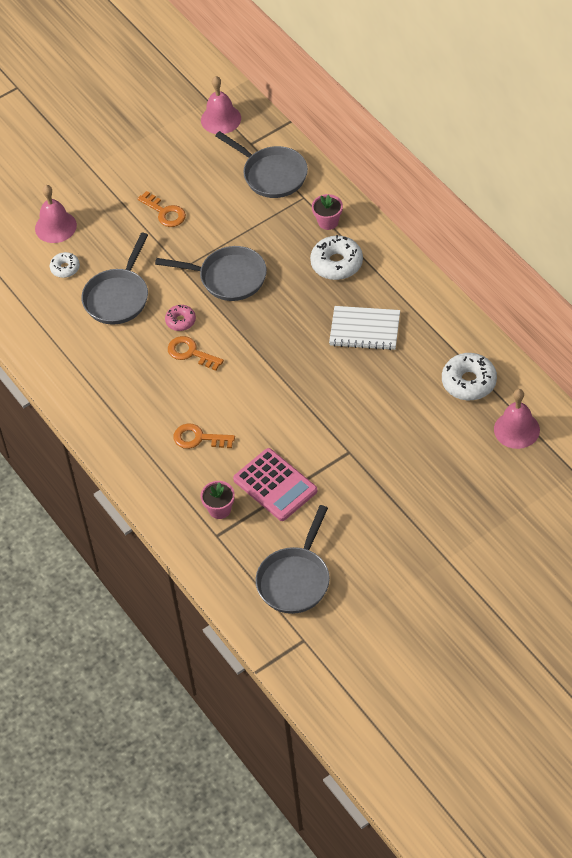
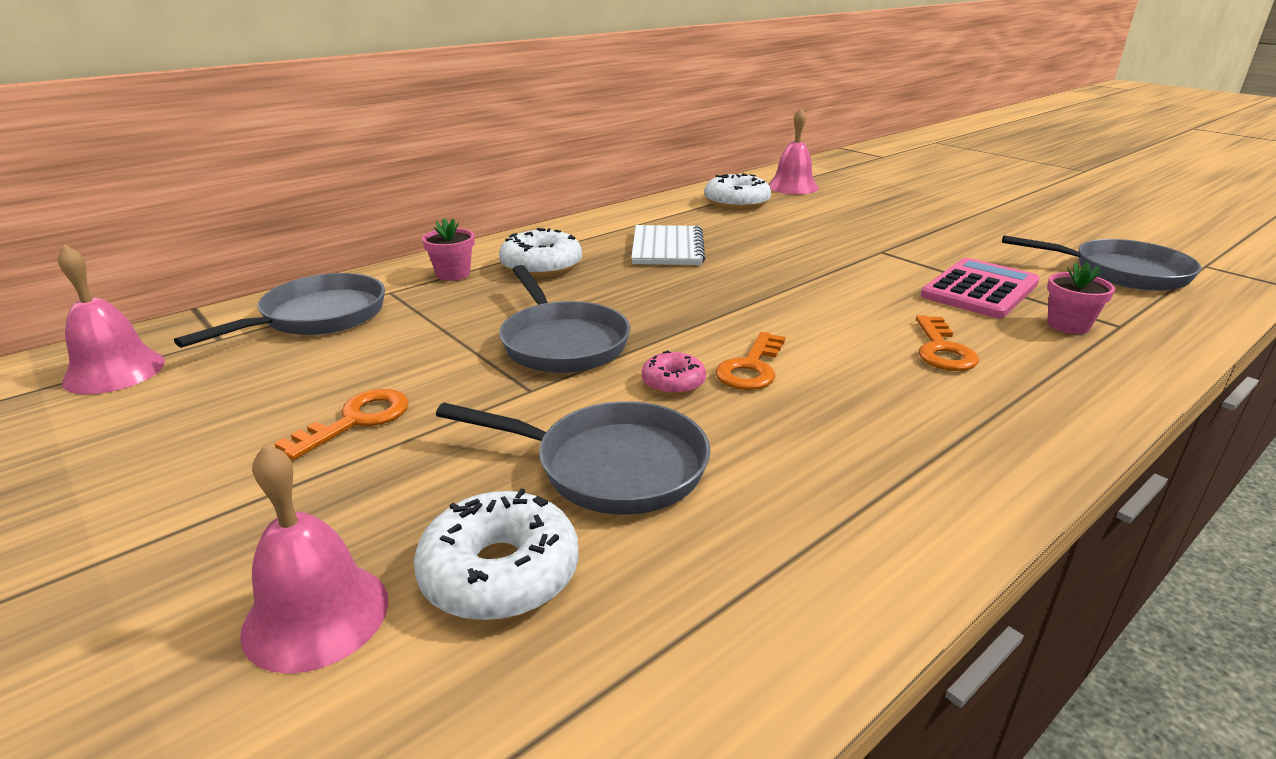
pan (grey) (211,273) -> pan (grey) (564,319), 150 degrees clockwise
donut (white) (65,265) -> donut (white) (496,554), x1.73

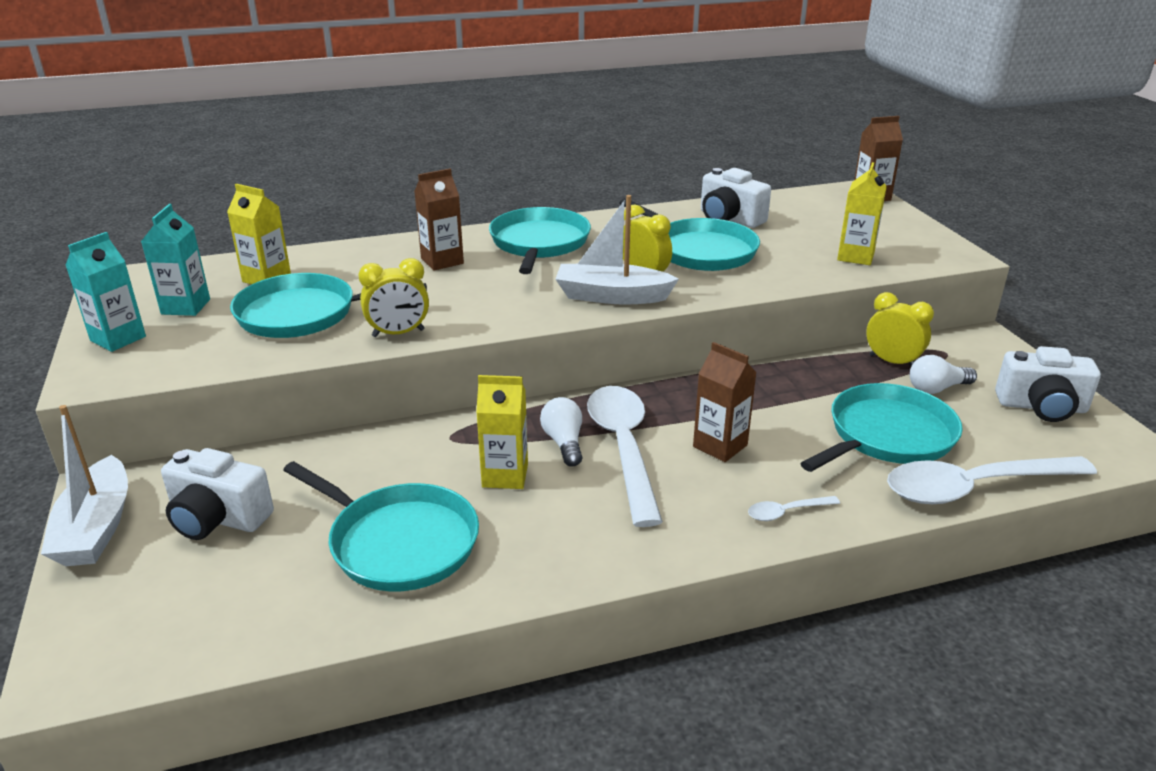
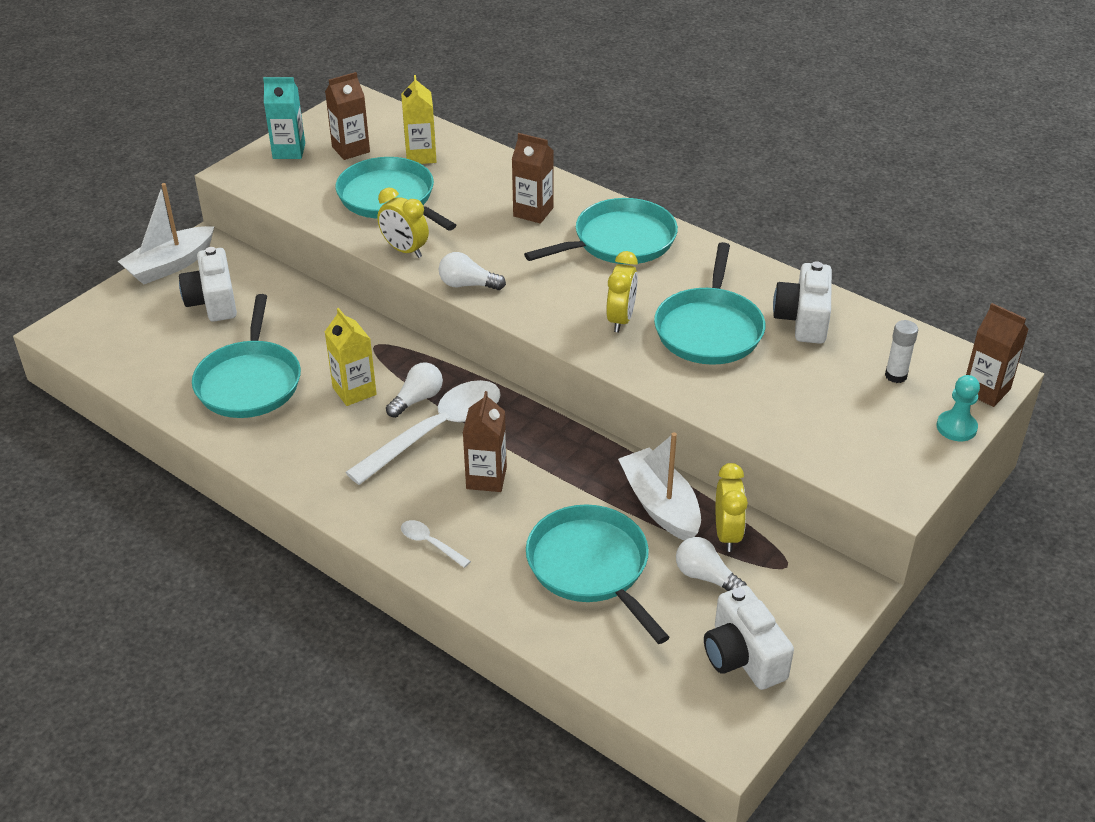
carton (yellow) (862,213) -> none
spoon (white) (992,480) -> none
none -> light bulb (white) (472,271)
none -> glue stick (white) (901,351)
none -> pawn (turquoise) (958,408)
boat (white) (617,250) -> boat (white) (659,487), relocated
carton (turquoise) (175,260) -> carton (brown) (347,116)
pan (turquoise) (882,427) -> pan (turquoise) (598,574), 135 degrees counterclockwise

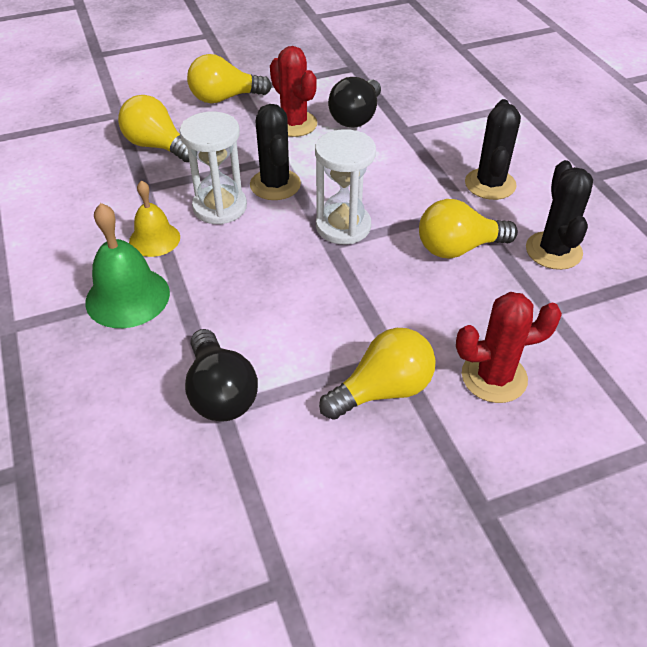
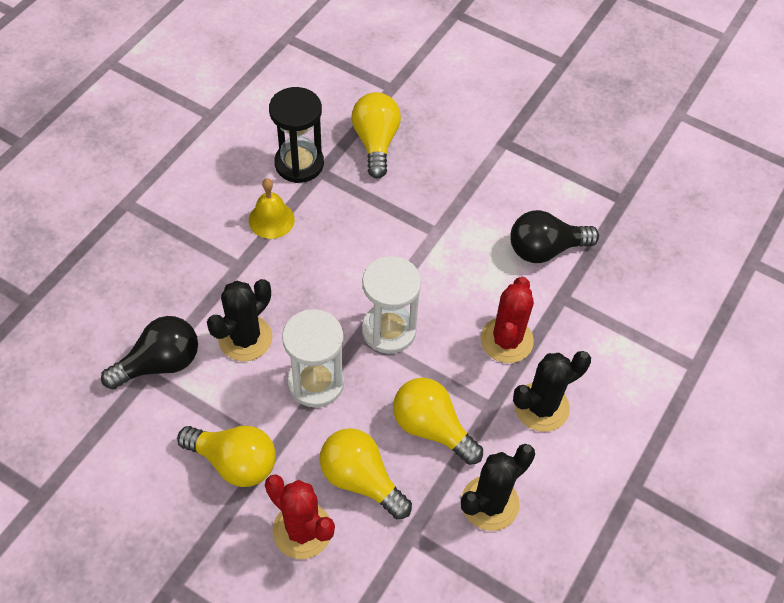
bell (green) (127,265) -> none
none -> hourglass (black) (296,135)
hourglass (white) (213,168) -> hourglass (white) (313,358), relocated
light bulb (yellow) (229,78) -> light bulb (yellow) (366,473), relocated
cactus (black) (275,152) -> cactus (black) (239,320), relocated
cactus (red) (293,91) -> cactus (red) (507,320), relocated
light bulb (black) (221,375) -> light bulb (black) (149,352), 150 degrees counterclockwise

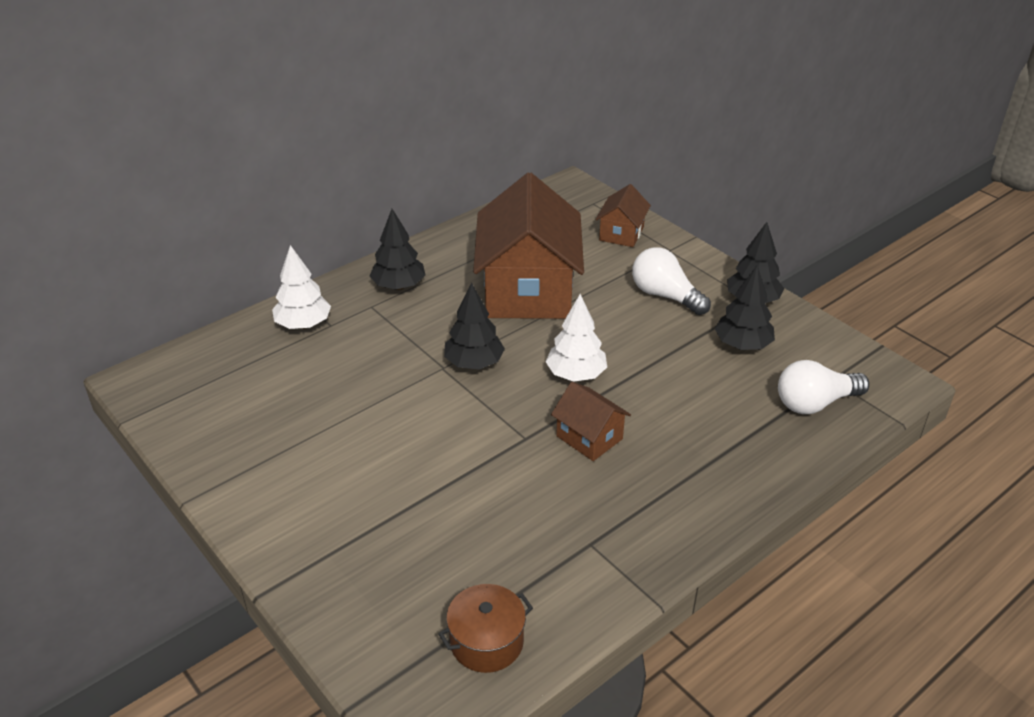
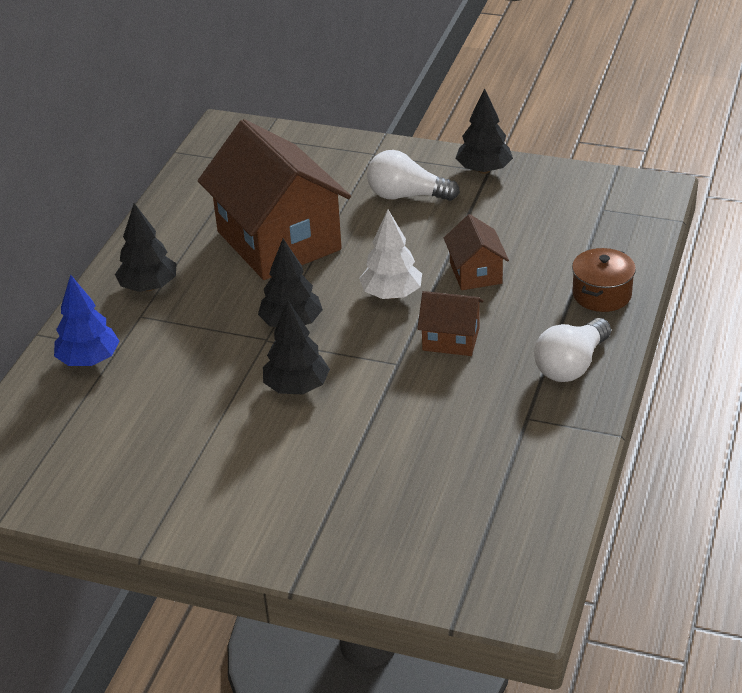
pot (brown) (485,628) -> pot (brown) (604,280), relocated
house (brown) (623,215) -> house (brown) (476,252), relocated
tree (black) (744,307) -> tree (black) (296,347), relocated
light bulb (white) (823,387) -> light bulb (white) (572,350), relocated
tree (white) (301,287) -> tree (blue) (87,320)

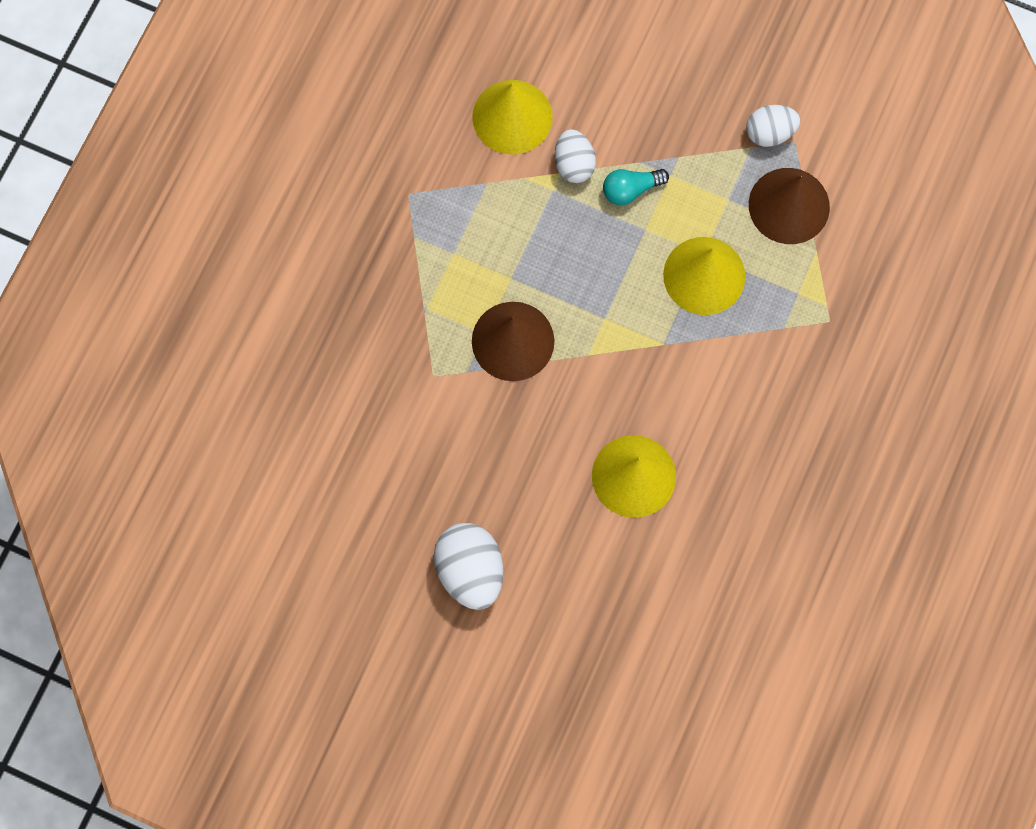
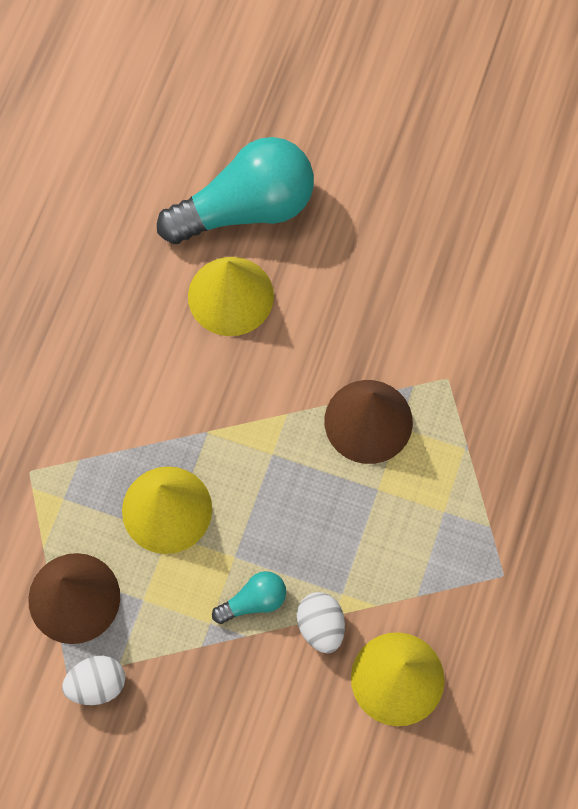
egg (white) (468,566) -> none
none -> light bulb (turquoise) (235,190)

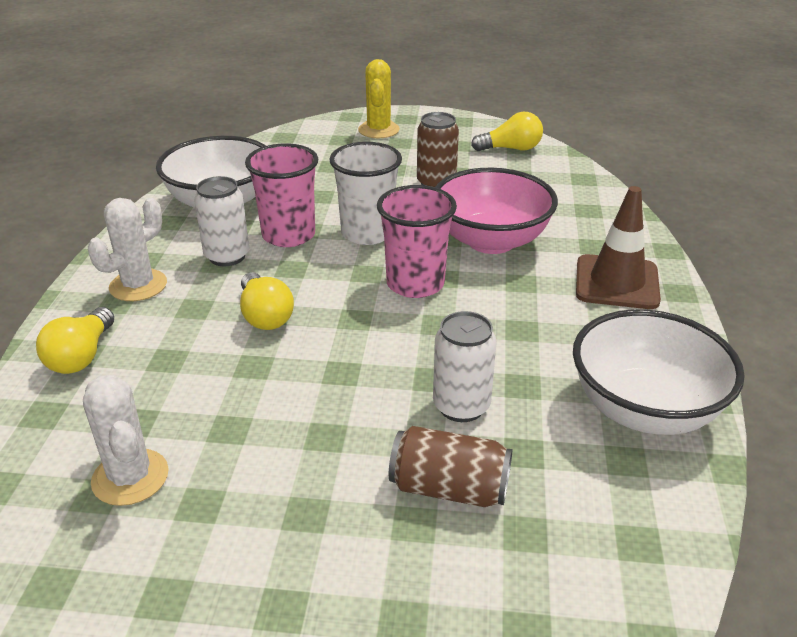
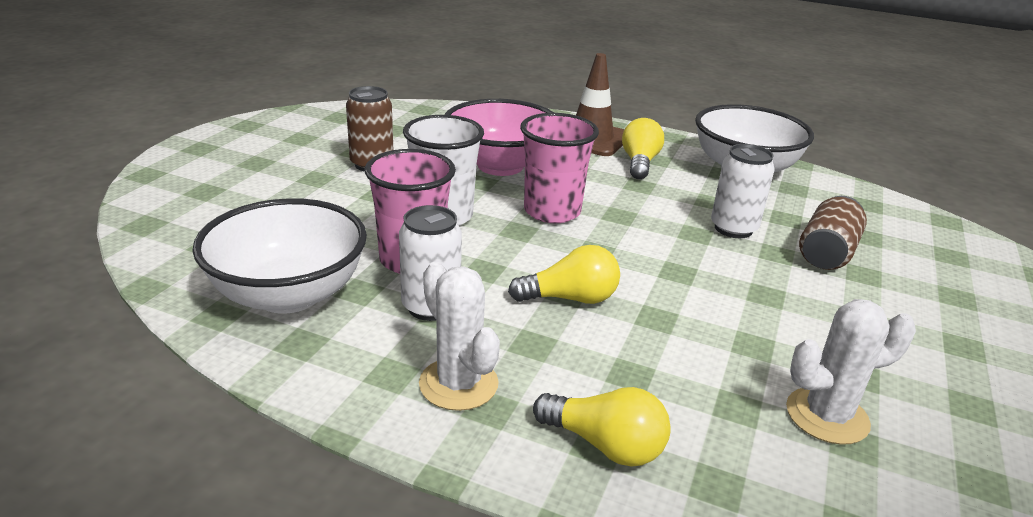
cactus (yellow) (379,98) -> none
light bulb (yellow) (507,131) -> light bulb (yellow) (643,148), relocated

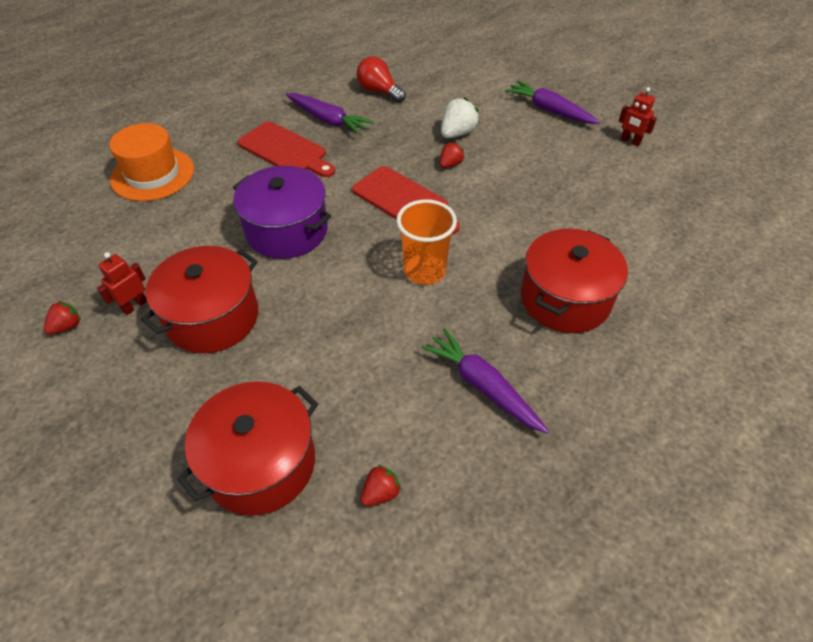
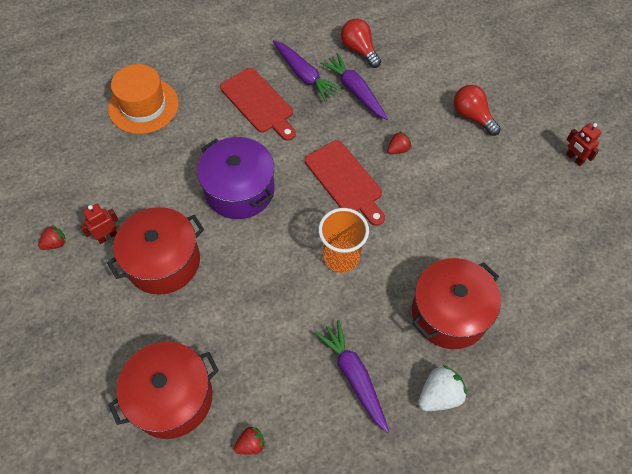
none -> light bulb (red) (477,110)
strawberry (white) (460,117) -> strawberry (white) (442,388), relocated
carrot (purple) (552,102) -> carrot (purple) (354,86), relocated

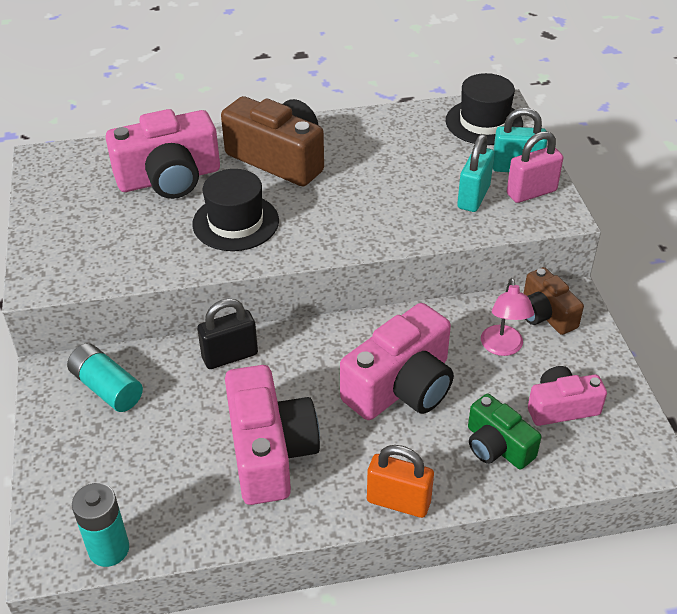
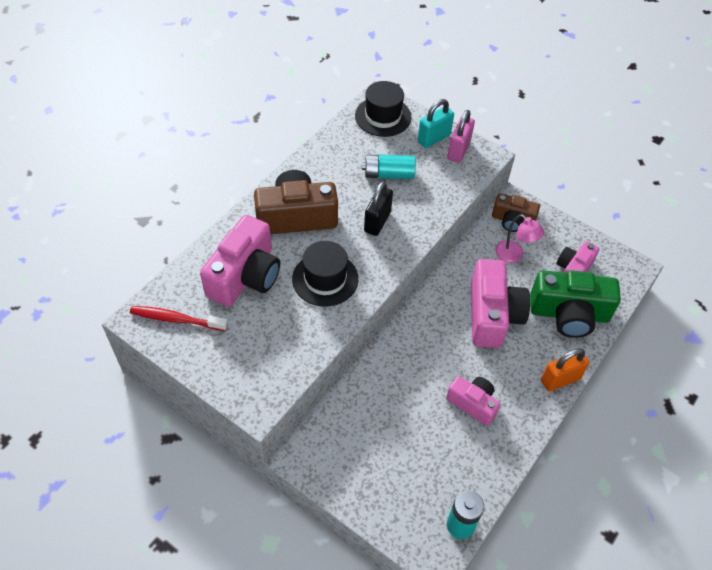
padlock (turquoise) (475,173) -> none
none -> toothbrush (red) (179,318)
battery (turquoise) (105,377) -> battery (turquoise) (389,167), relocated
padlock (black) (227,333) -> padlock (black) (378,208), relocated
camera (pink) (272,435) -> camera (pink) (473,401), x0.59
camera (green) (504,431) -> camera (green) (575,304), x1.70

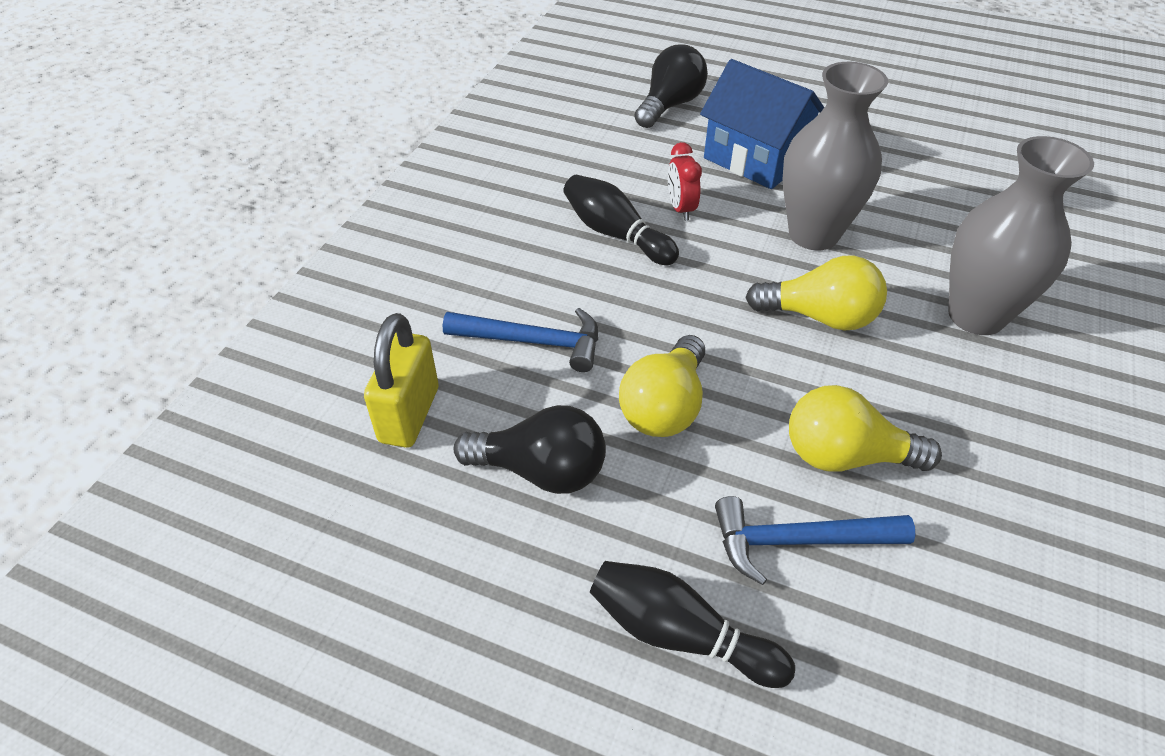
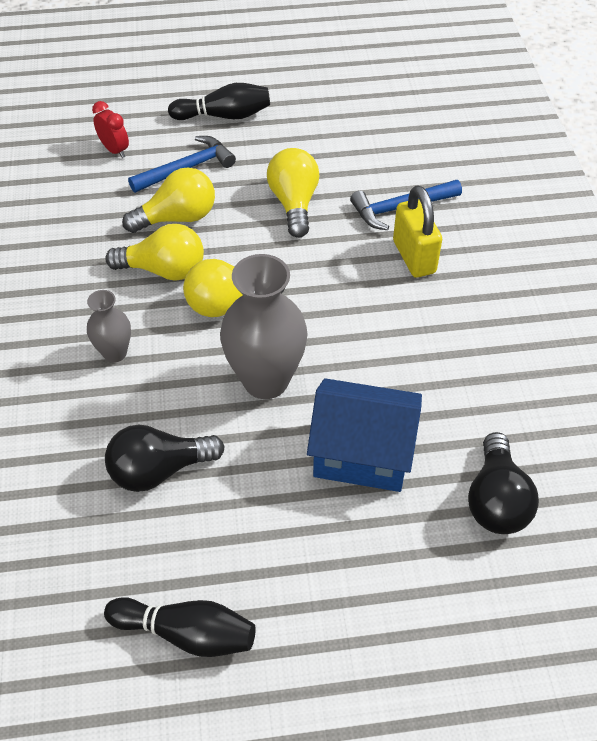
none -> light bulb (yellow) (154,252)
padlock (yellow) (401,380) -> padlock (yellow) (417,231), relocated
light bulb (black) (530,449) -> light bulb (black) (165,458), relocated
bowling pin (black) (621,220) -> bowling pin (black) (180,627), relocated
clock (red) (685,181) -> clock (red) (110,129), relocated
vase (grey) (1021,235) -> vase (grey) (109,326), x0.53

